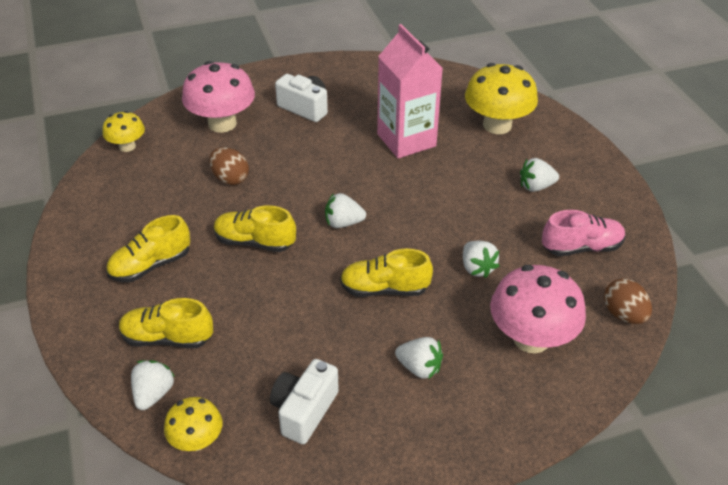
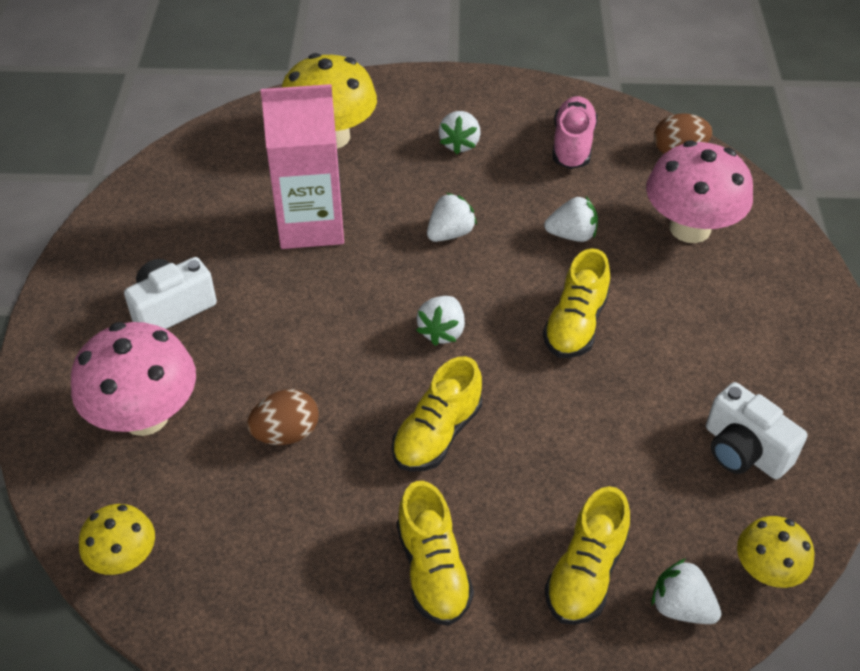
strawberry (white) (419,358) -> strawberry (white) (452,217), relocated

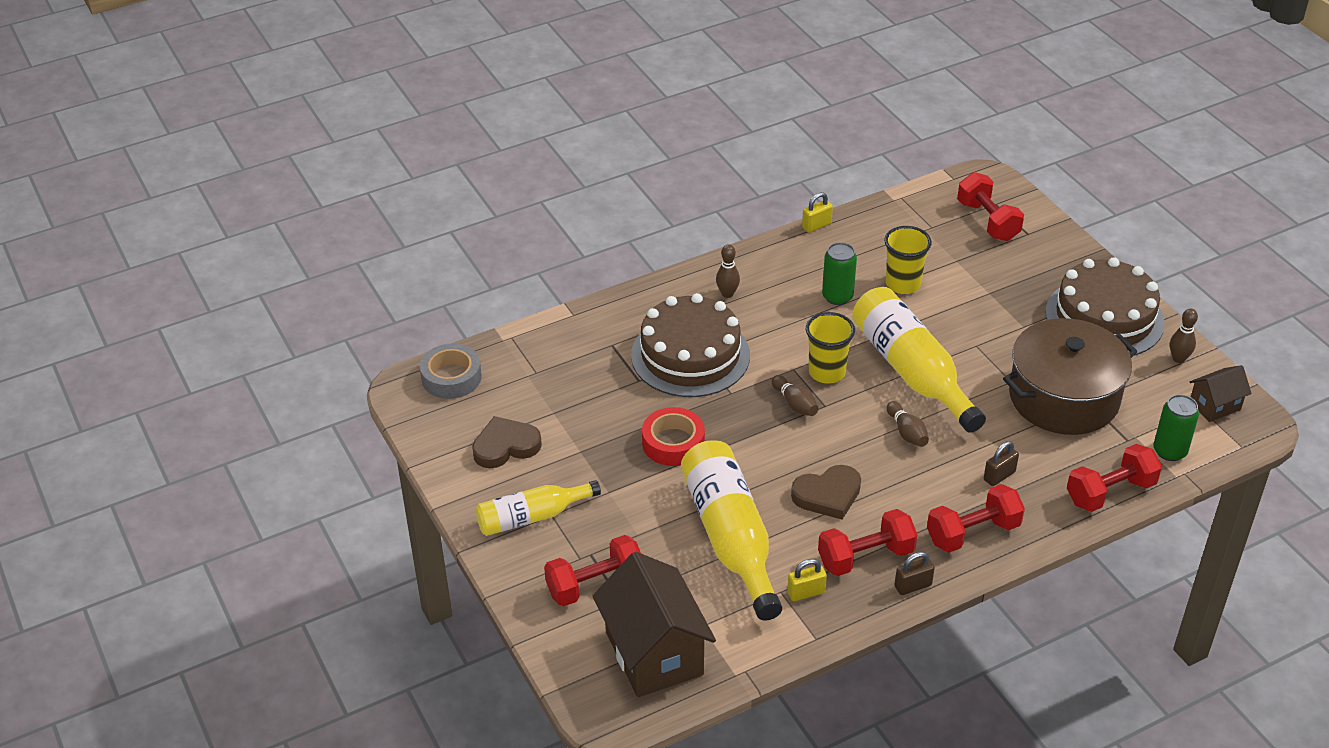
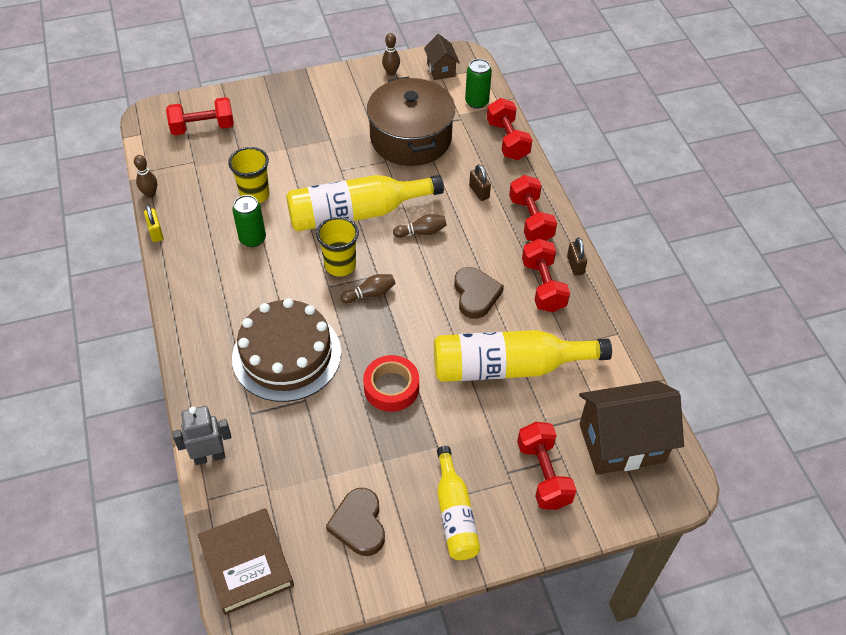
padlock (yellow) (807,580) -> none
cake (brown) (1105,306) -> none
none -> robot (grey) (201,435)
bowling pin (brown) (728,271) -> bowling pin (brown) (145,176), relocated
tape (grey) (451,371) -> book (brown) (246,561)

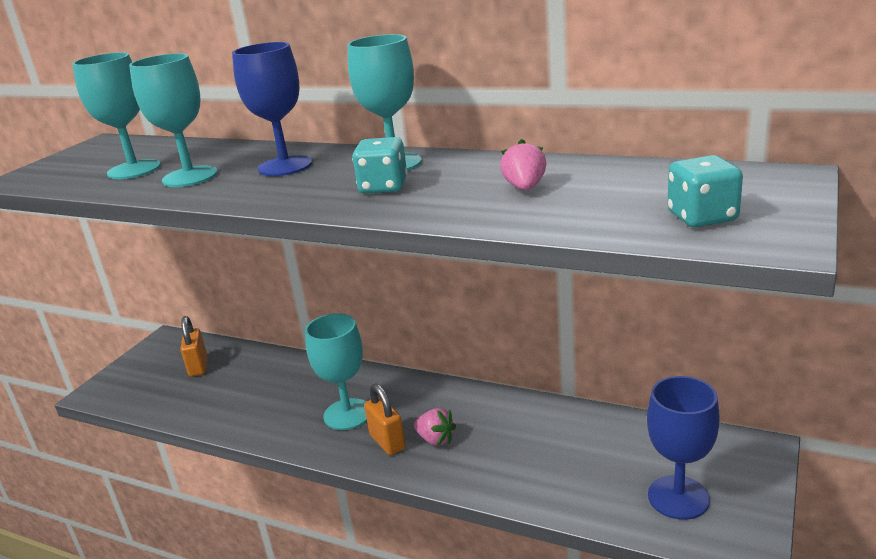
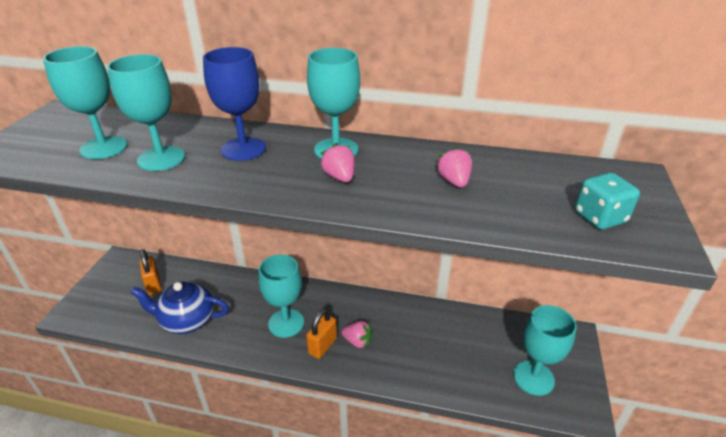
none -> teapot (blue) (180,308)
dice (turquoise) (379,165) -> strawberry (pink) (337,162)
goblet (blue) (683,448) -> goblet (turquoise) (545,350)
padlock (orange) (385,419) -> padlock (orange) (321,333), 75 degrees clockwise

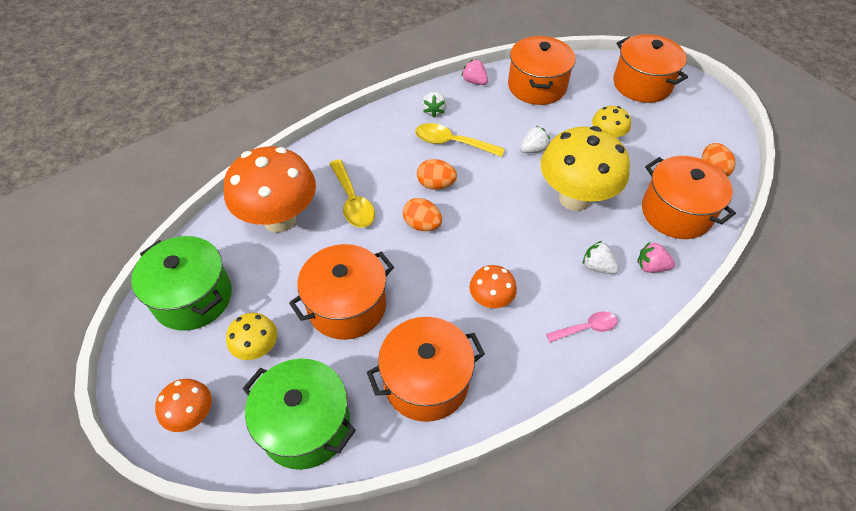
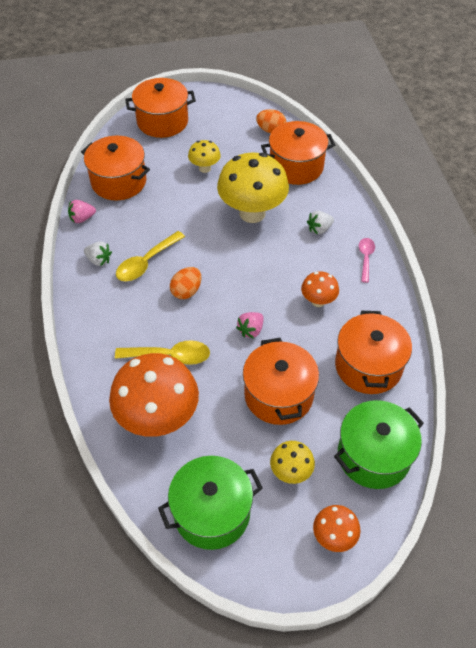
egg (orange) (422,214) -> none
strawberry (white) (535,139) -> none
strawberry (pink) (656,257) -> strawberry (pink) (250,325), relocated

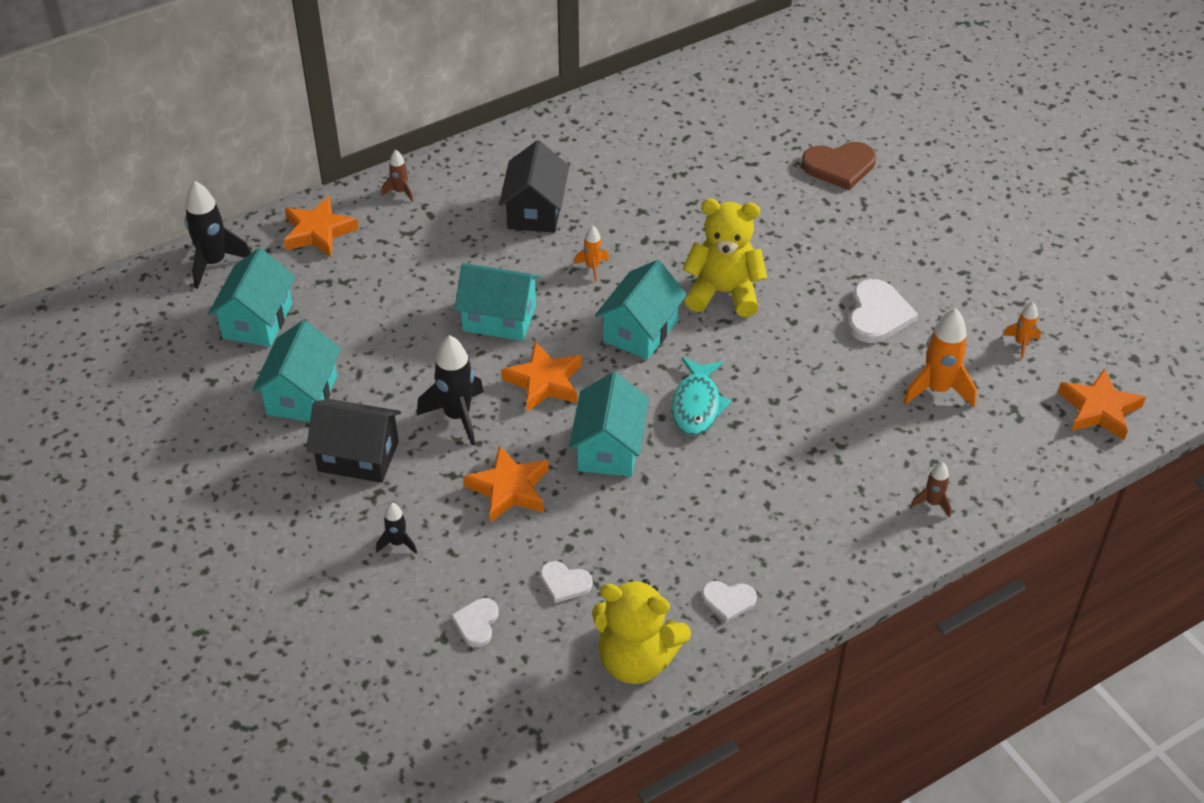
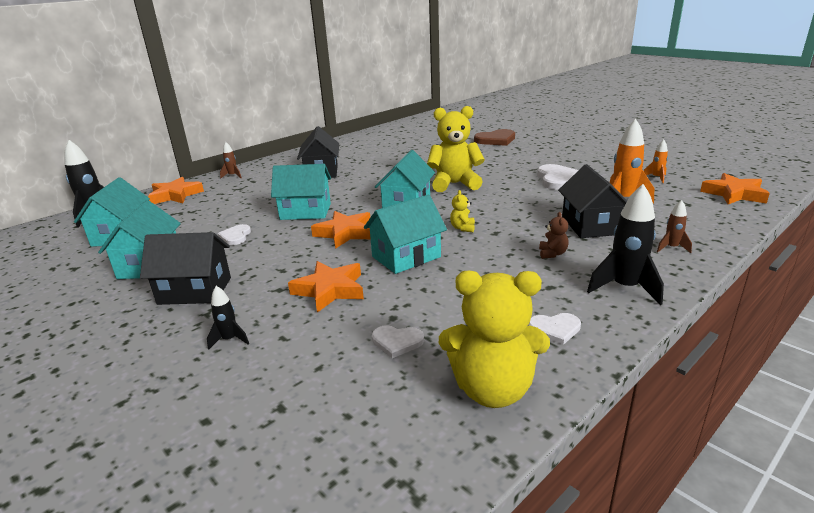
rocket (orange) (591,254) -> none
none -> teddy bear (brown) (553,235)
none -> house (black) (592,201)
rocket (black) (450,390) -> rocket (black) (625,244), relocated
heart (white) (475,622) -> heart (white) (234,234), relocated
fish (turquoise) (701,396) -> teddy bear (yellow) (462,211)
house (turquoise) (609,424) -> house (turquoise) (405,234), 60 degrees clockwise

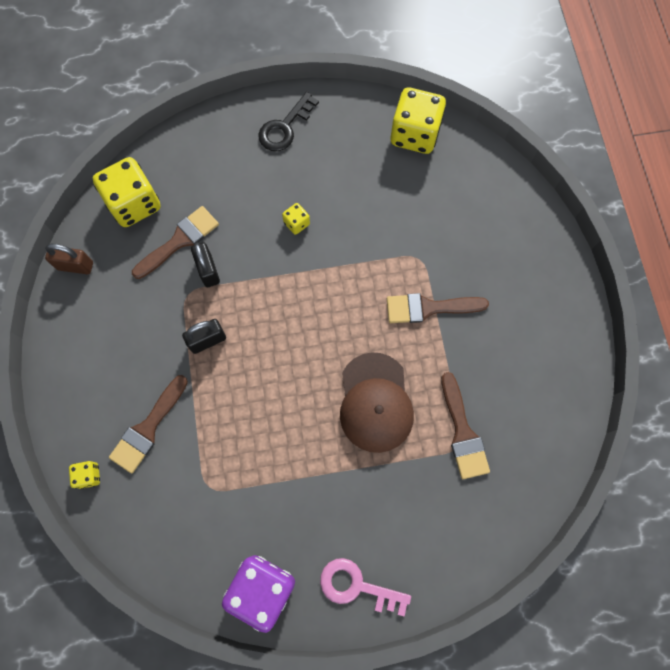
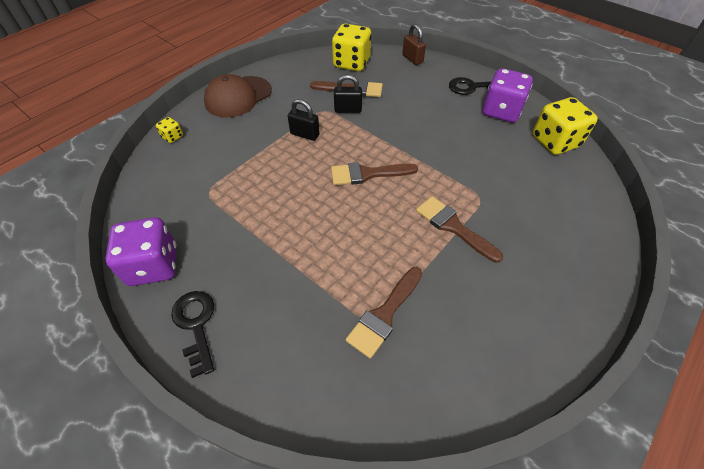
dice (yellow) (296,219) -> none
none -> dice (purple) (507,95)
padlock (brown) (69,259) -> padlock (brown) (414,44), relocated
brush (brown) (148,424) -> brush (brown) (374,173), relocated
cap (brown) (377,403) -> cap (brown) (238,96), relocated
key (pink) (365,587) -> key (black) (192,334)
padlock (black) (205,264) -> padlock (black) (348,94), 60 degrees clockwise

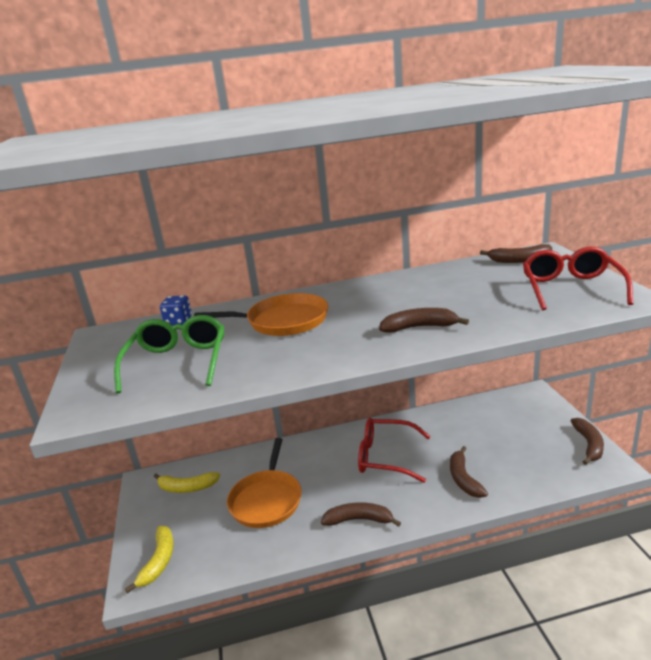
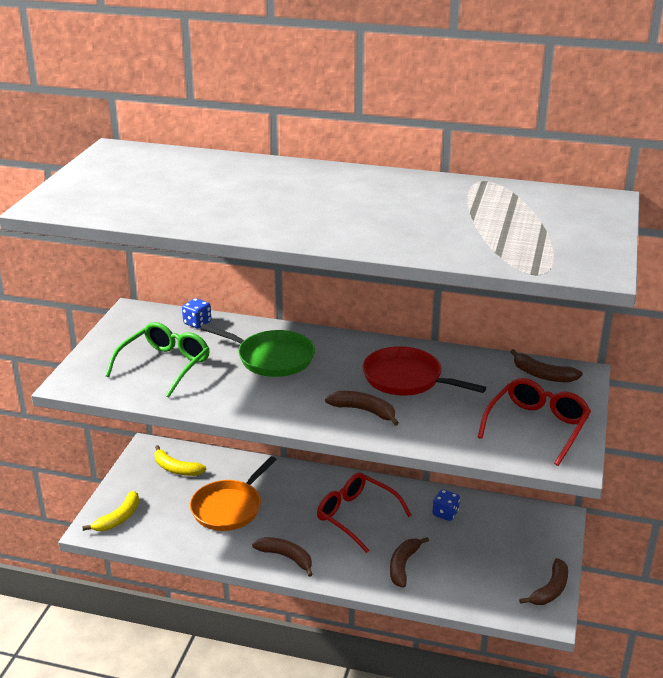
none -> pan (red) (424,371)
none -> dice (blue) (446,505)
pan (orange) (261,314) -> pan (green) (257,350)

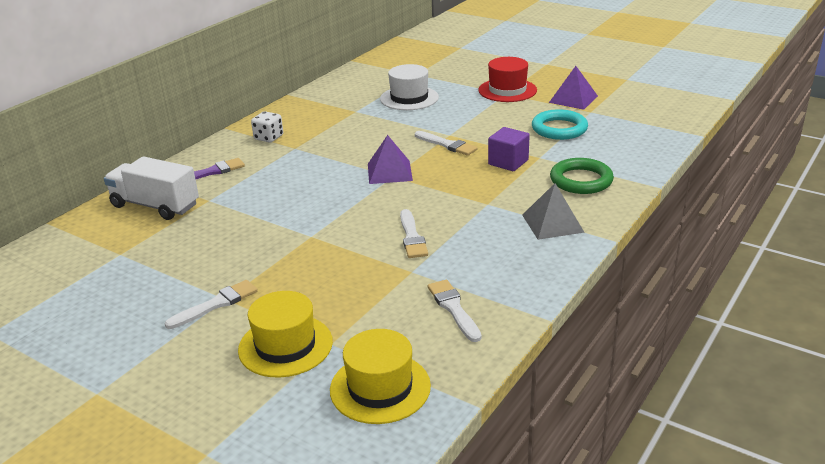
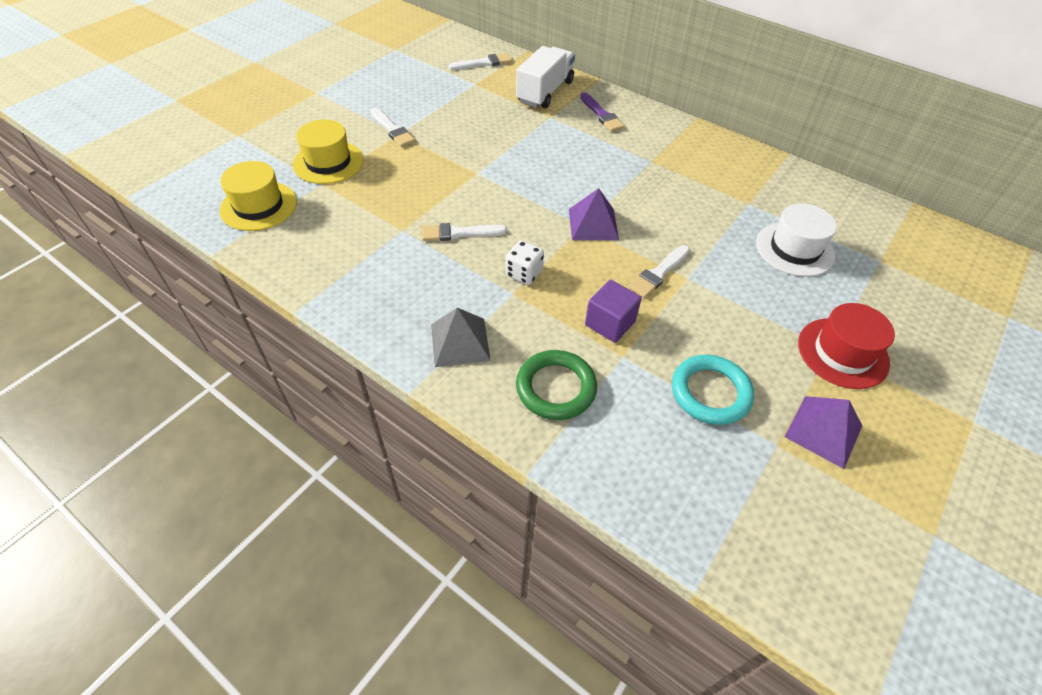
dice (white) (267,127) -> dice (white) (525,262), relocated
brush (white) (454,311) -> brush (white) (480,61), relocated

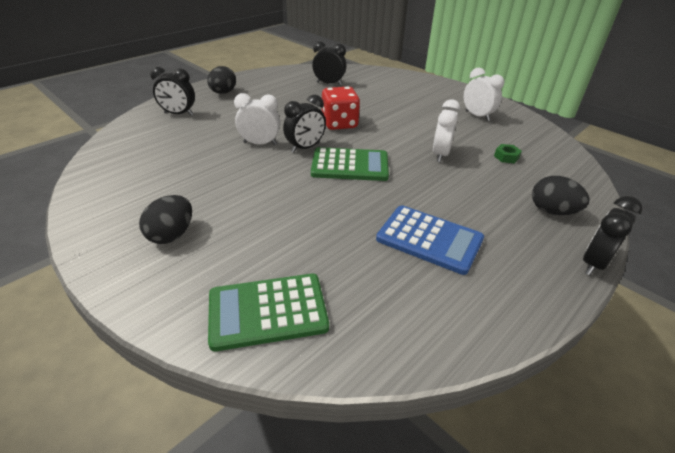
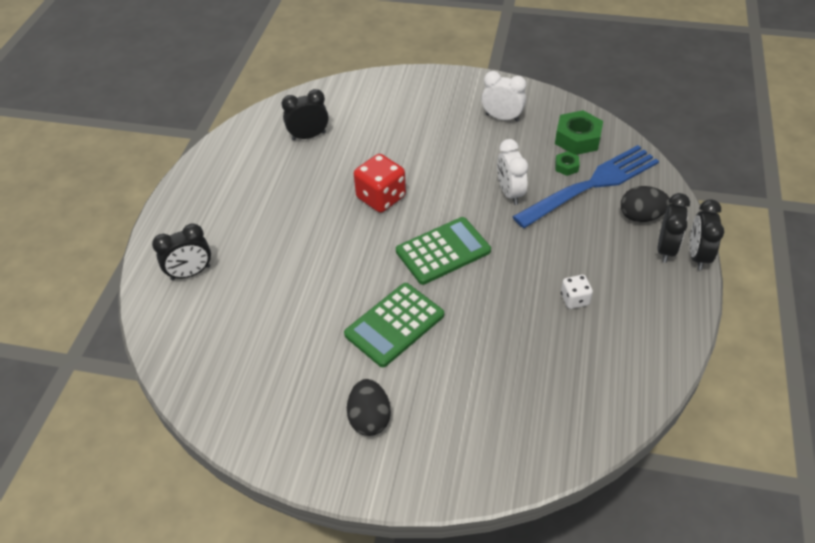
egg (black) (221,80) -> none
clock (white) (257,119) -> none
none -> fork (blue) (585,186)
none -> nut (green) (579,132)
calculator (green) (268,313) -> calculator (green) (394,325), relocated
clock (black) (304,124) -> clock (black) (673,228), relocated
calculator (blue) (430,240) -> dice (white) (577,292)

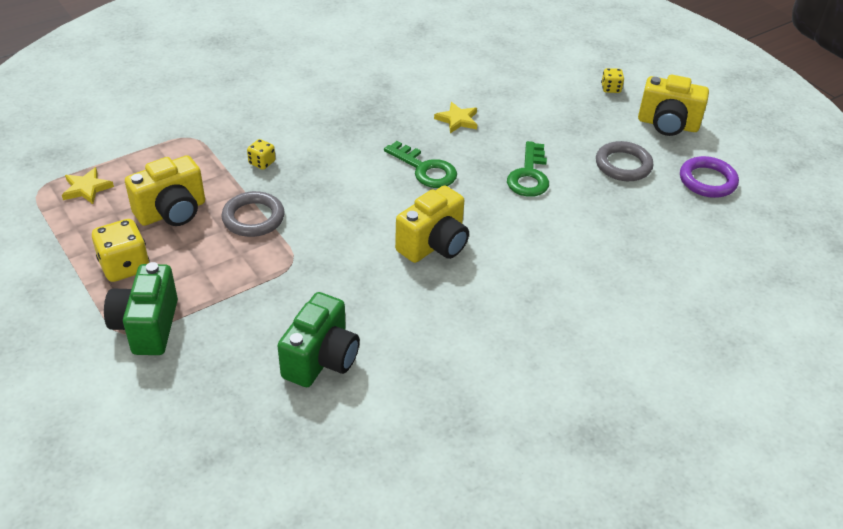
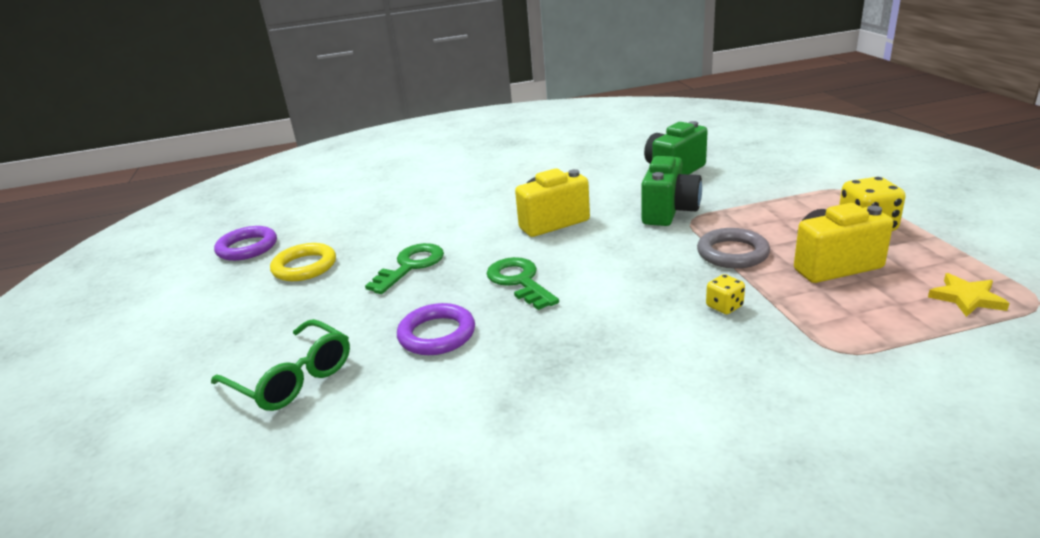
dice (yellow) (612,80) -> none
camera (yellow) (673,105) -> none
none -> glasses (green) (280,365)
camera (green) (141,308) -> camera (green) (671,191), relocated
star (yellow) (455,117) -> ring (purple) (436,329)
ring (grey) (624,161) -> ring (yellow) (303,262)

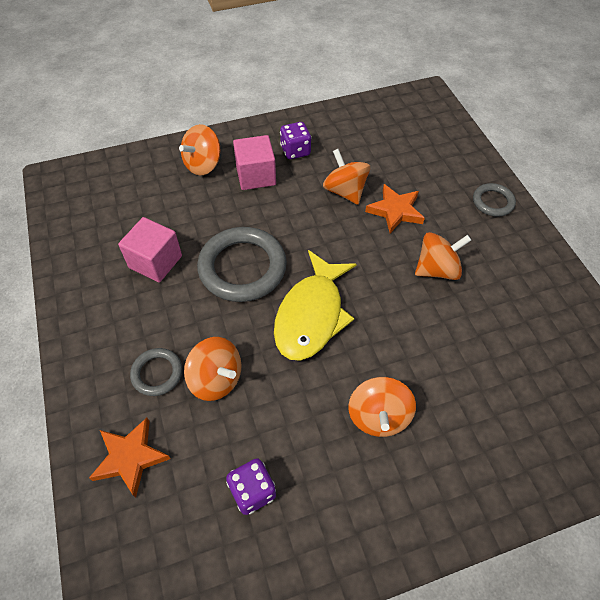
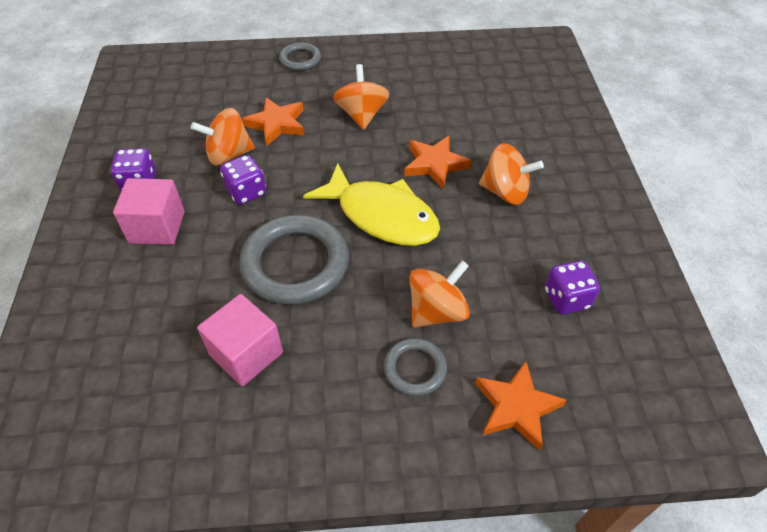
spinning top (orange) (199,149) -> none
none -> dice (purple) (243,180)
none -> star (orange) (438,162)

